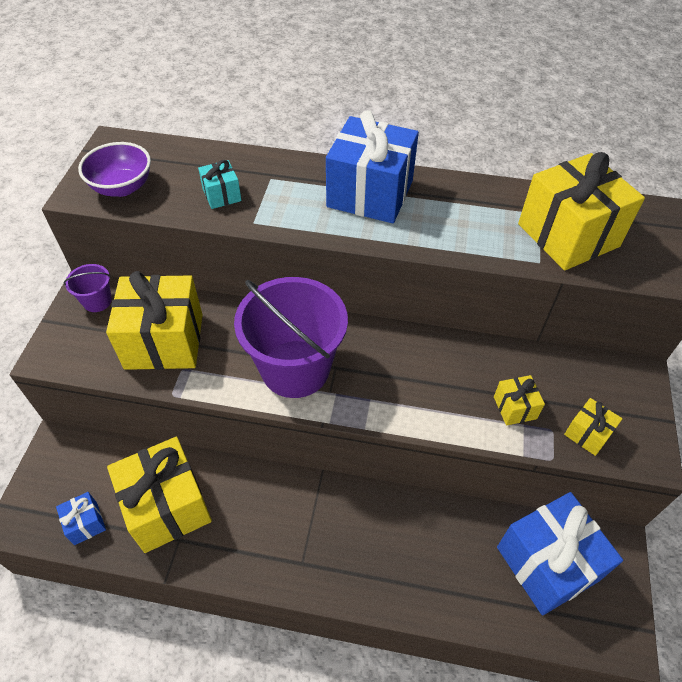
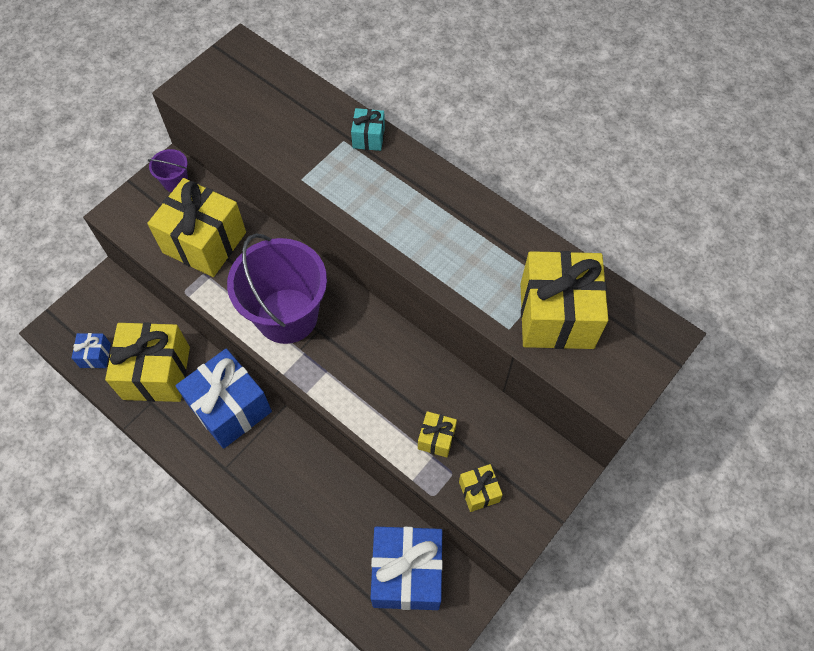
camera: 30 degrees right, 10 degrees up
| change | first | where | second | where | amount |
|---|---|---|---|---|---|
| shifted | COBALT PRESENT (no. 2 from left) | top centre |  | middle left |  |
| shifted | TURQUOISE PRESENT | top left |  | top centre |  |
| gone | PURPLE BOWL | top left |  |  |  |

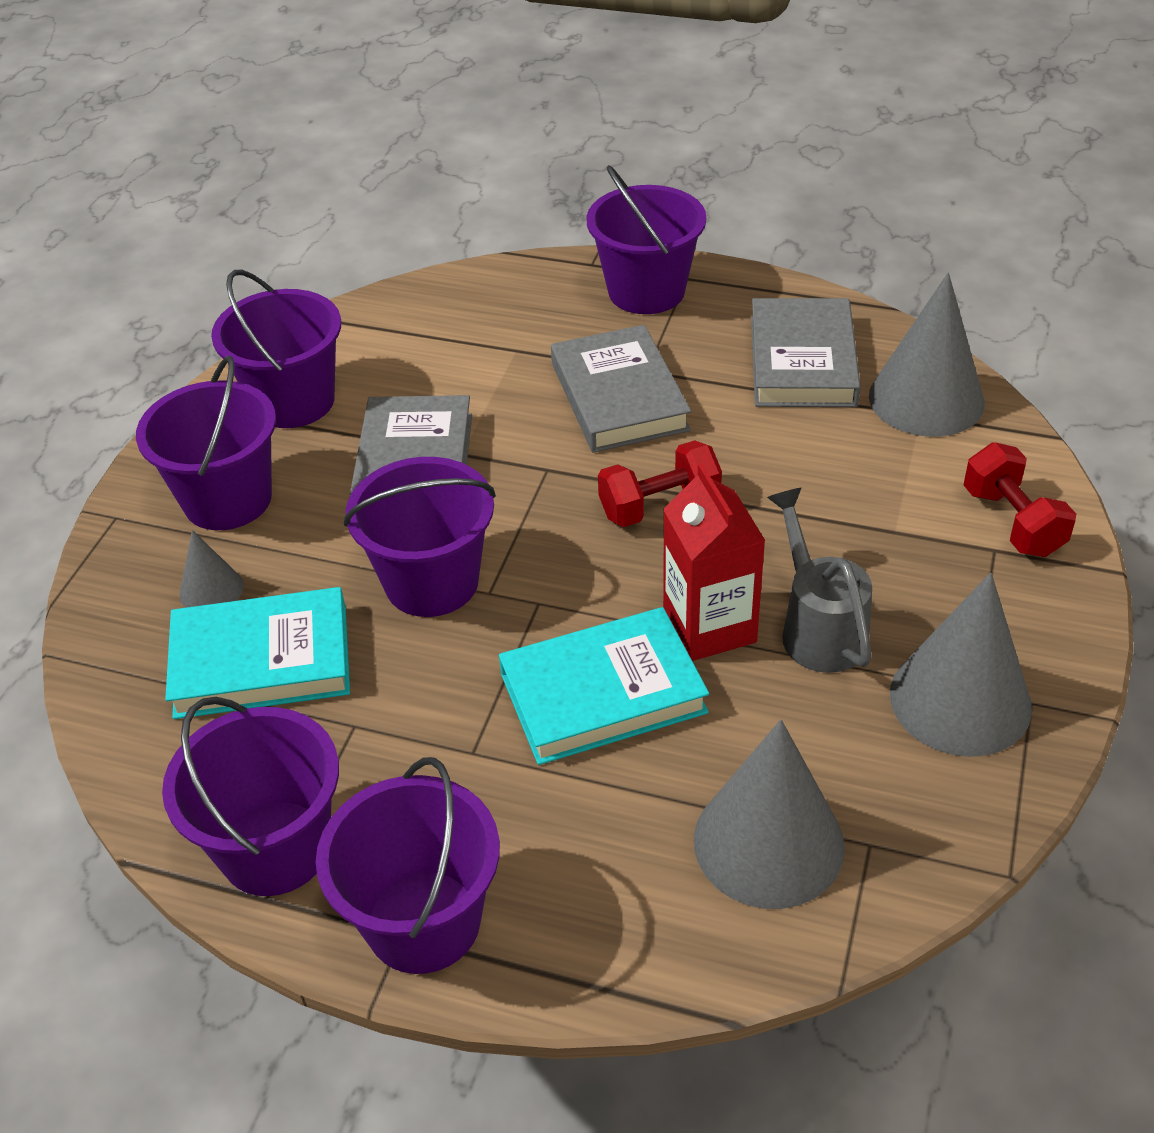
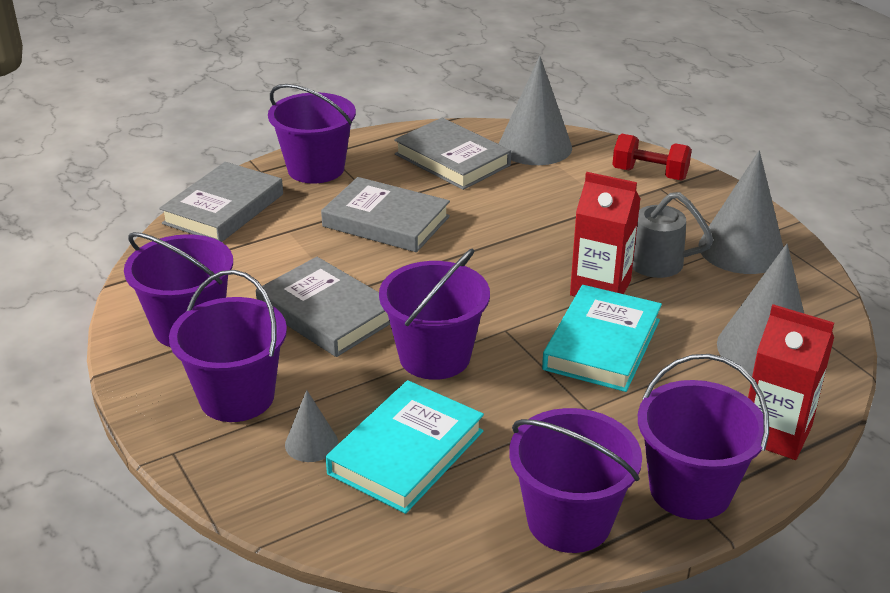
camera: 50 degrees left, 10 degrees down
| change | first | where | second | where | amount |
|---|---|---|---|---|---|
| new |  |  | ASH-GREY HARDBACK (no. 1 from left) | middle left |  |
| new |  |  | CRIMSON CARTON (no. 2 from left) | middle right |  |
| gone | CRIMSON FREE WEIGHT (no. 1 from left) | centre |  |  |  |

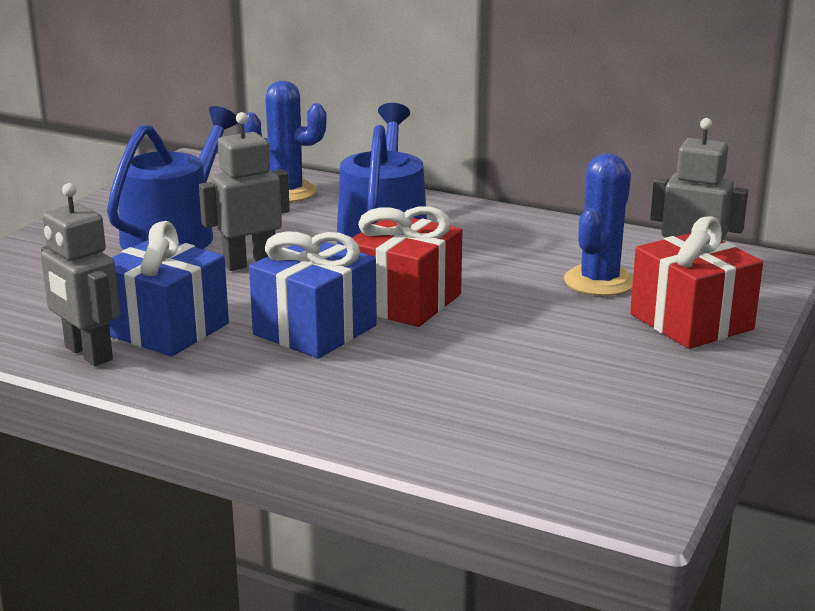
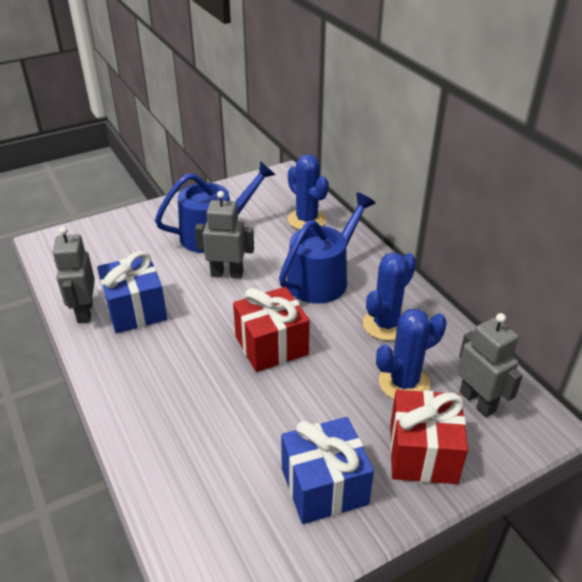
camera: 35 degrees right, 15 degrees up
| change | first | where | second | where | amount |
|---|---|---|---|---|---|
| shifted | COBALT PRESENT (no. 2 from left) | centre |  | bottom centre |  |
| new |  |  | COBALT CACTUS (no. 2 from left) | middle right |  |

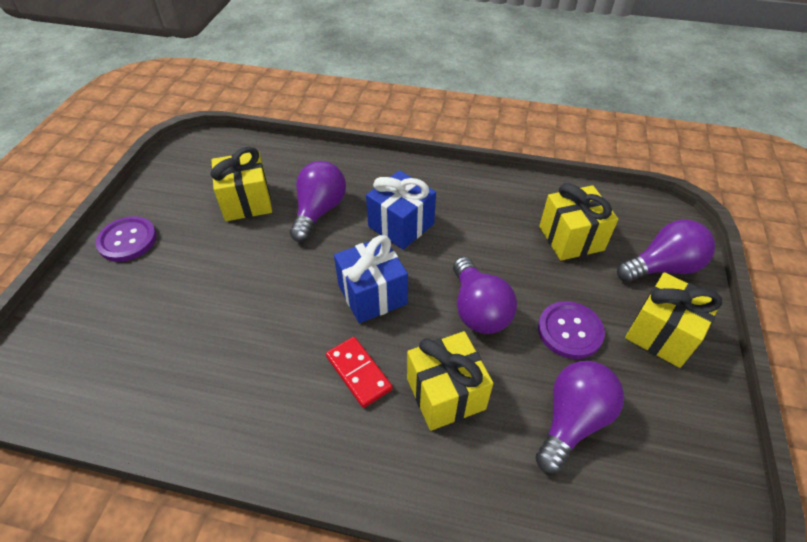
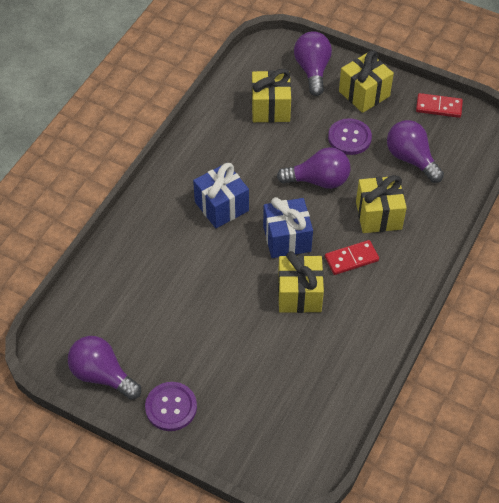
camera: 75 degrees left, 5 degrees up
| change | first | where | second | where | amount |
|---|---|---|---|---|---|
| shifted | PURPLE LIGHT BULB (no. 1 from left) | centre |  | bottom left |  |
| shifted | BRIGHT YELLOW PRESENT (no. 1 from left in the first image) | middle left | BRIGHT YELLOW PRESENT (no. 2 from left) | centre |  |
| new |  |  | CRIMSON DOMINO (no. 2 from left) | top right |  |

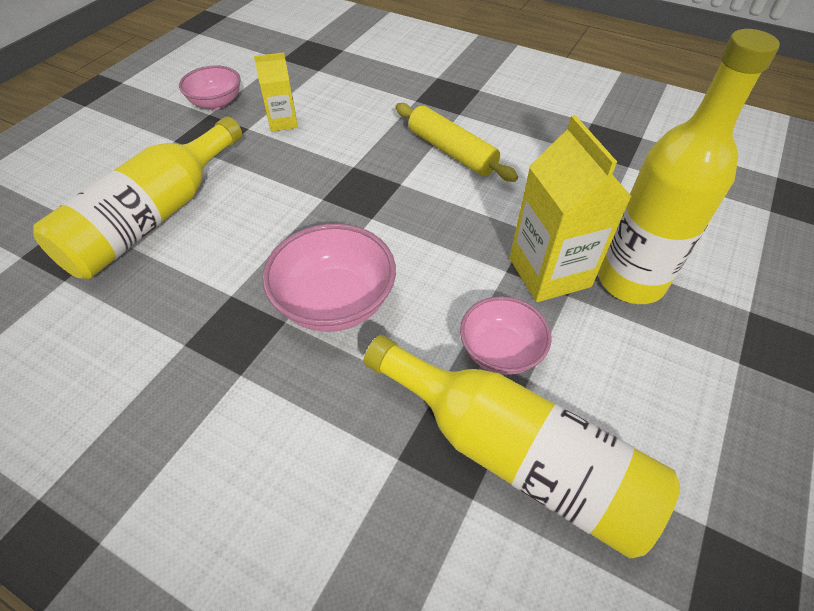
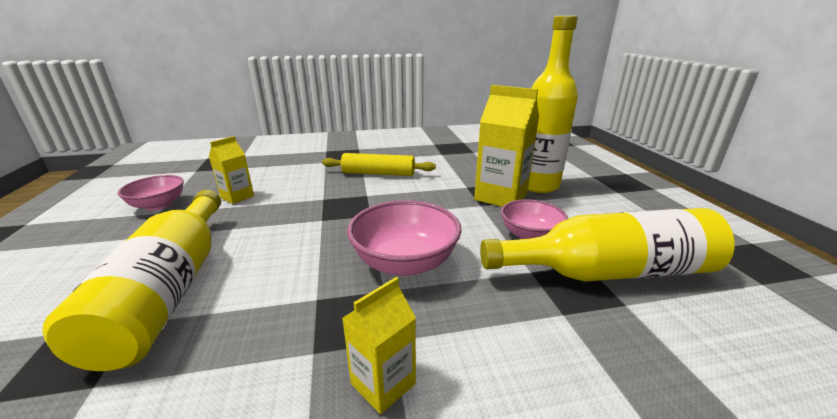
camera: 40 degrees left, 25 degrees down
| change | first | where | second | where | amount |
|---|---|---|---|---|---|
| new |  |  | BRIGHT YELLOW CARTON (no. 2 from left) | bottom centre |  |

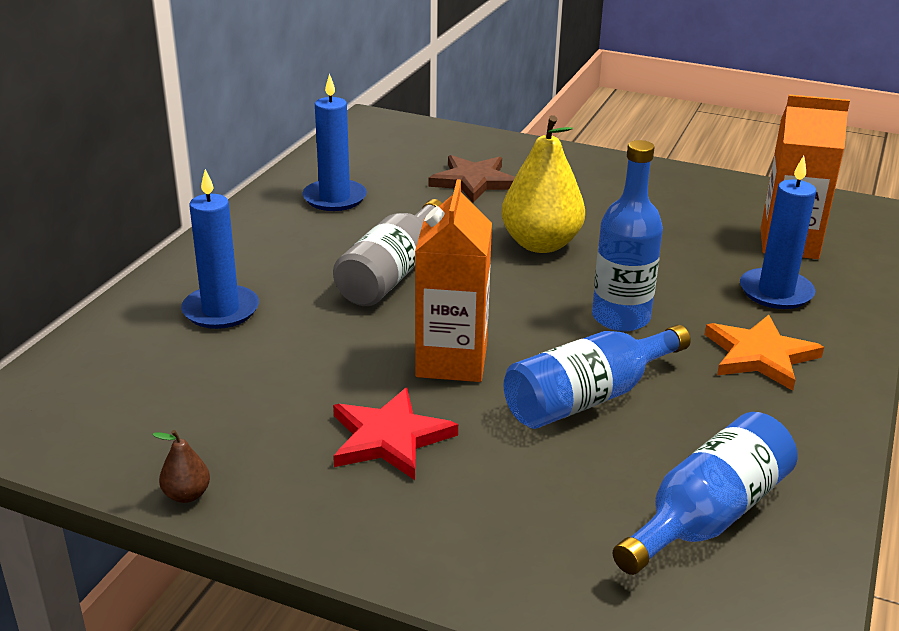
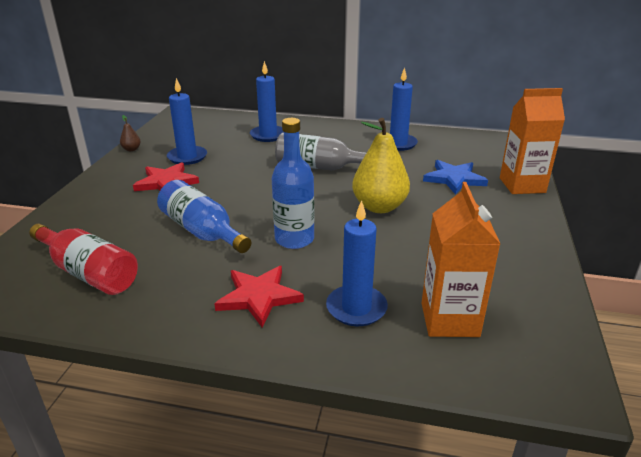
camera: 80 degrees right, 0 degrees up
| change | first | where | second | where | amount |
|---|---|---|---|---|---|
| repainted | COBALT FLASK (no. 3 from left) | bottom right | CRIMSON FLASK | middle left |  |
| new |  |  | COBALT PILLAR CANDLE (no. 1 from left) | top left |  |
| repainted | ORANGE-COLOURED STAR | middle right | CRIMSON STAR (no. 2 from left) | centre |  |
| repainted | RUSSET STAR | top centre | COBALT STAR | middle right |  |
| shifted | ORANGE-COLOURED CARTON (no. 1 from left in the first image) | centre | ORANGE-COLOURED CARTON (no. 2 from left) | top right |  |

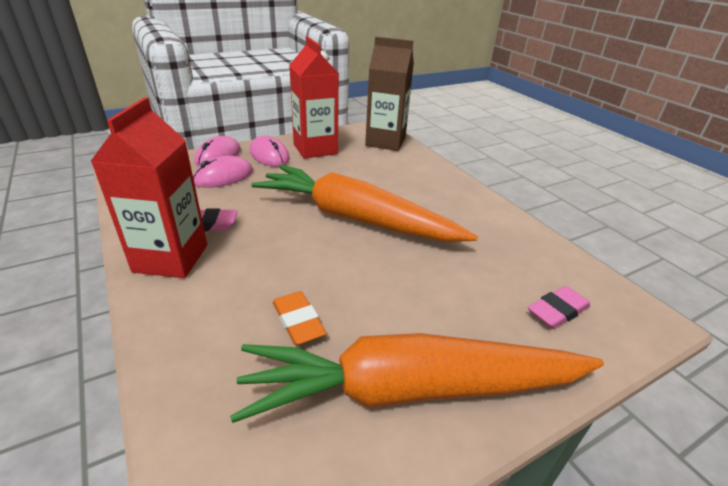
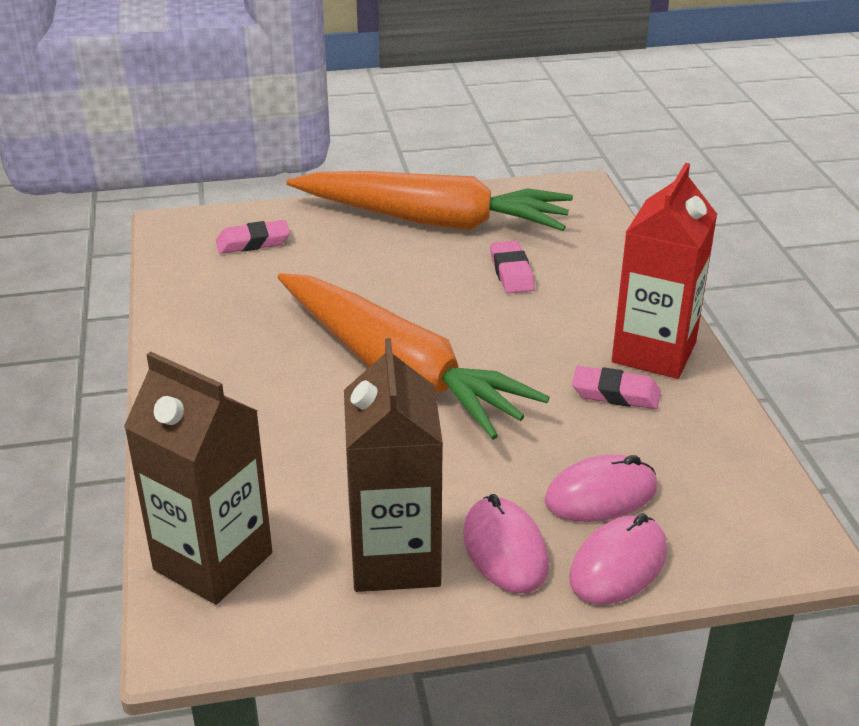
camera: 160 degrees left, 0 degrees up
| change | first | where | second | where | amount |
|---|---|---|---|---|---|
| repainted | CRIMSON CARTON (no. 2 from left) | top centre | RUSSET CARTON (no. 2 from left) | centre |  |
| repainted | ORANGE-COLOURED GUM ERASER | centre | ROSE-PINK GUM ERASER (no. 2 from left) | centre |  |

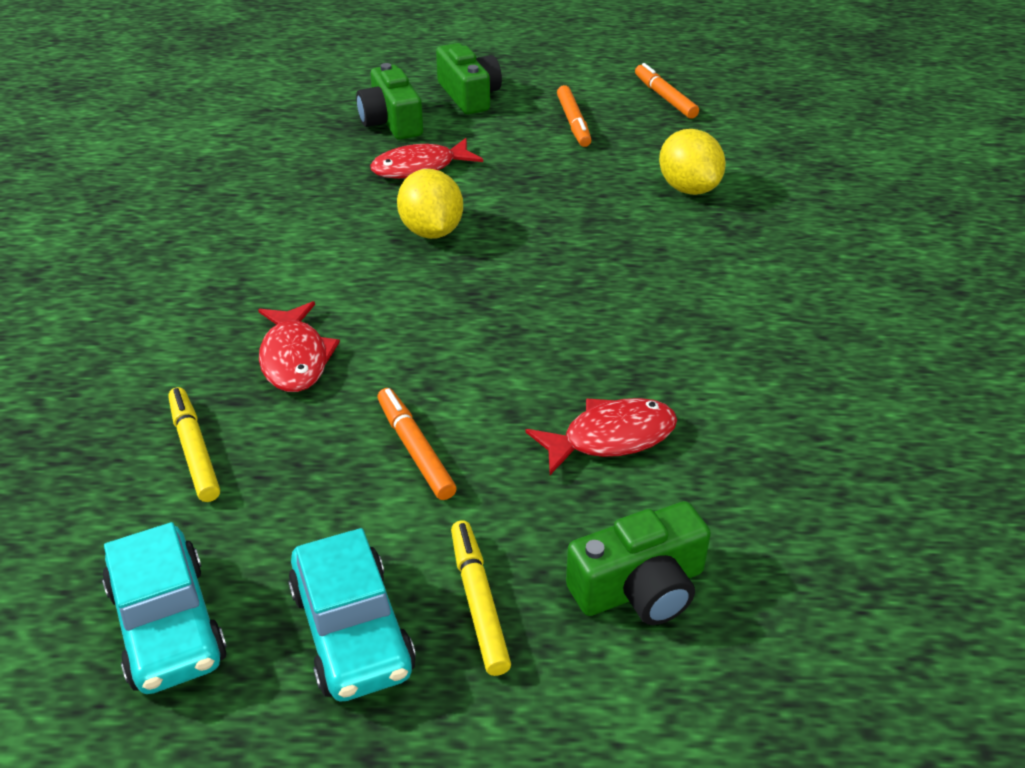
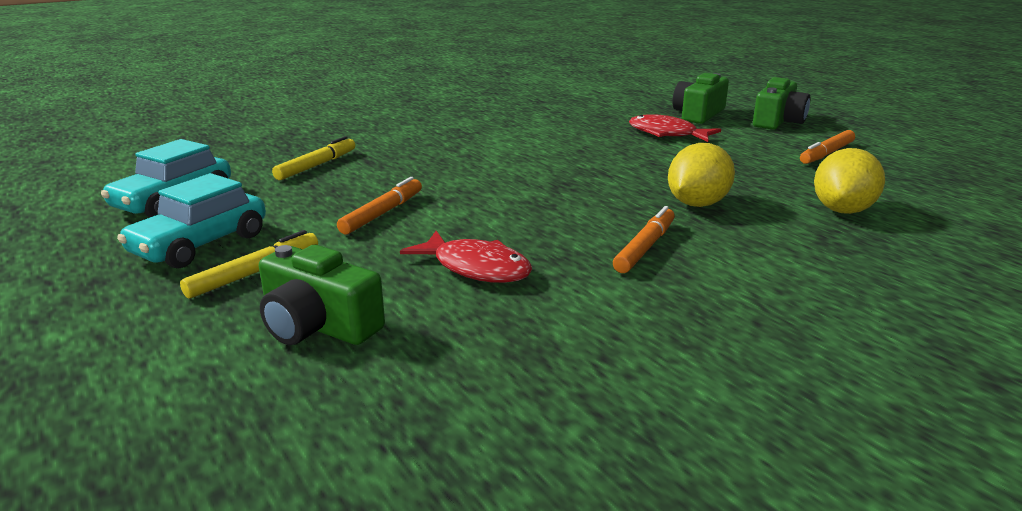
camera: 55 degrees right, 15 degrees down
| change | first | where | second | where | amount |
|---|---|---|---|---|---|
| shifted | ORANGE-COLOURED MARKER (no. 3 from left in the first image) | top centre | ORANGE-COLOURED MARKER (no. 2 from left) | centre |  |
| shifted | BRIGHT YELLOW TOY LEMON (no. 1 from left) | top centre |  | middle right |  |
| gone | CRIMSON TOY FISH (no. 1 from left) | middle left |  |  |  |

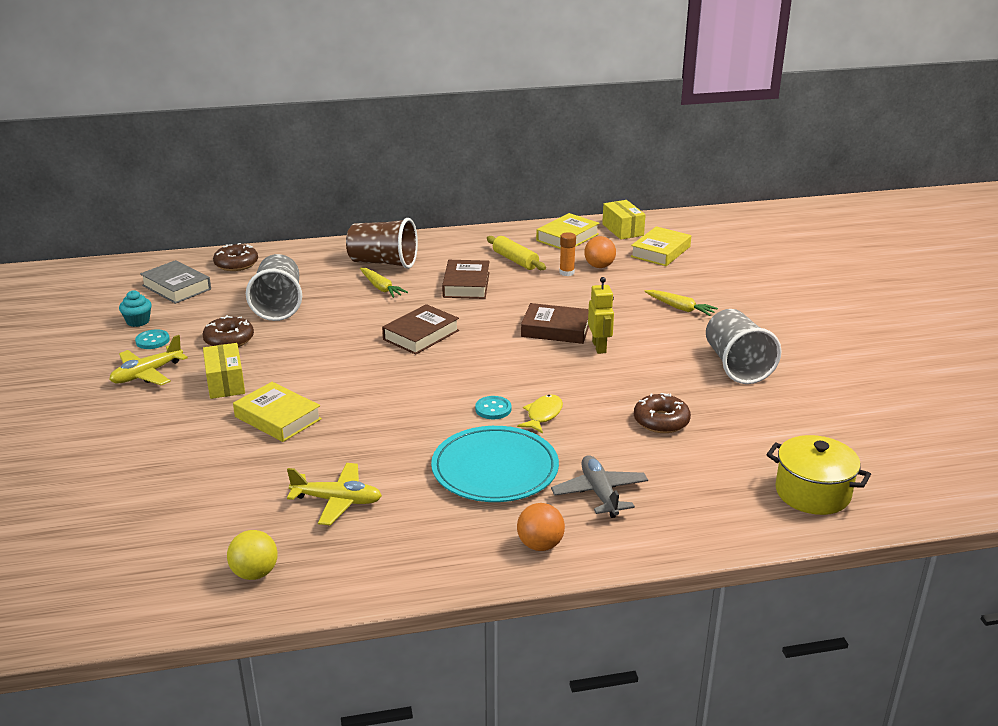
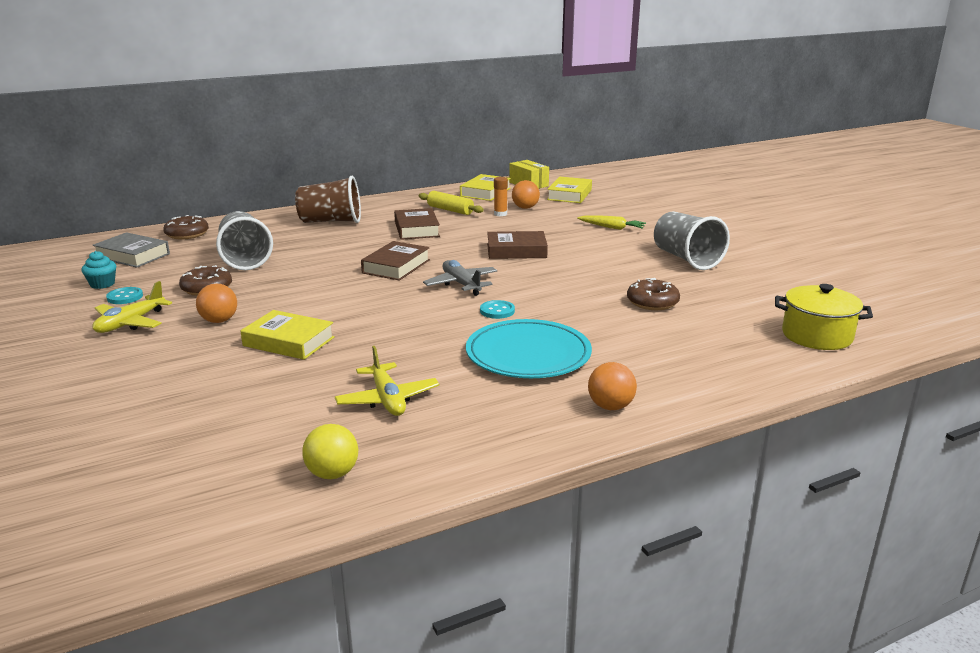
camera: 15 degrees left, 5 degrees down
| change | first | where | second | where | amount |
|---|---|---|---|---|---|
| swapped | BRIGHT YELLOW PACKAGE (no. 1 from left) | middle left | ORANGE-COLOURED BALL (no. 1 from left) | middle left |  |
| rotated | BRIGHT YELLOW TOY PLANE (no. 2 from left) | bottom centre |  | centre | 75 degrees clockwise |
| shifted | ASH-GREY TOY PLANE | bottom centre |  | centre |  |
| gone | BRIGHT YELLOW CARROT (no. 1 from left) | centre |  |  |  |
| gone | BRIGHT YELLOW TOY FISH | centre |  |  |  |
| gone | BRIGHT YELLOW ROBOT FIGURE | centre |  |  |  |

